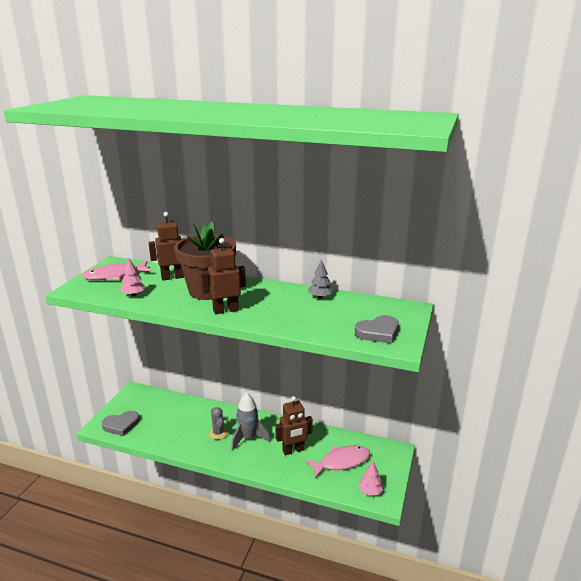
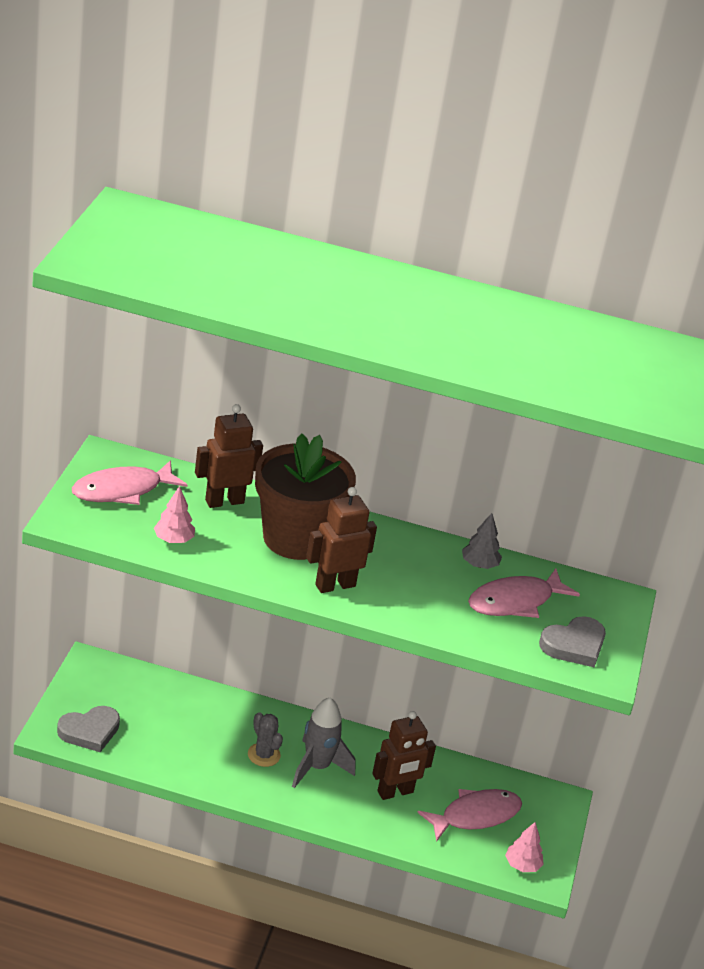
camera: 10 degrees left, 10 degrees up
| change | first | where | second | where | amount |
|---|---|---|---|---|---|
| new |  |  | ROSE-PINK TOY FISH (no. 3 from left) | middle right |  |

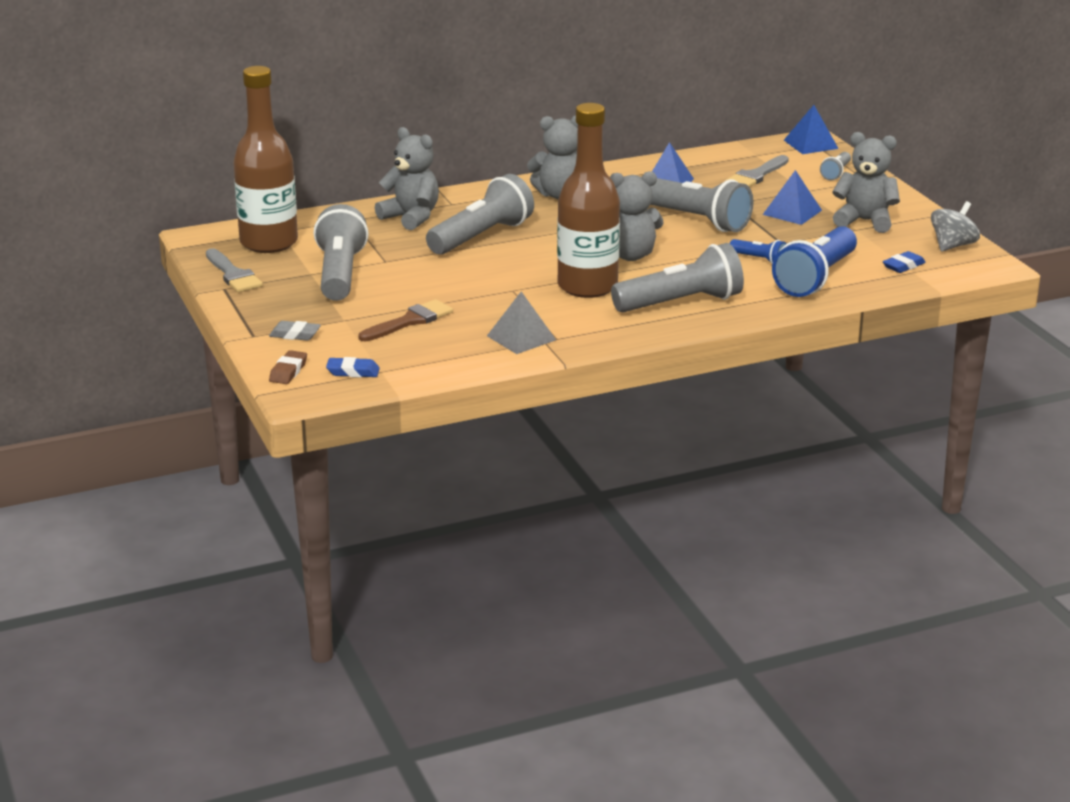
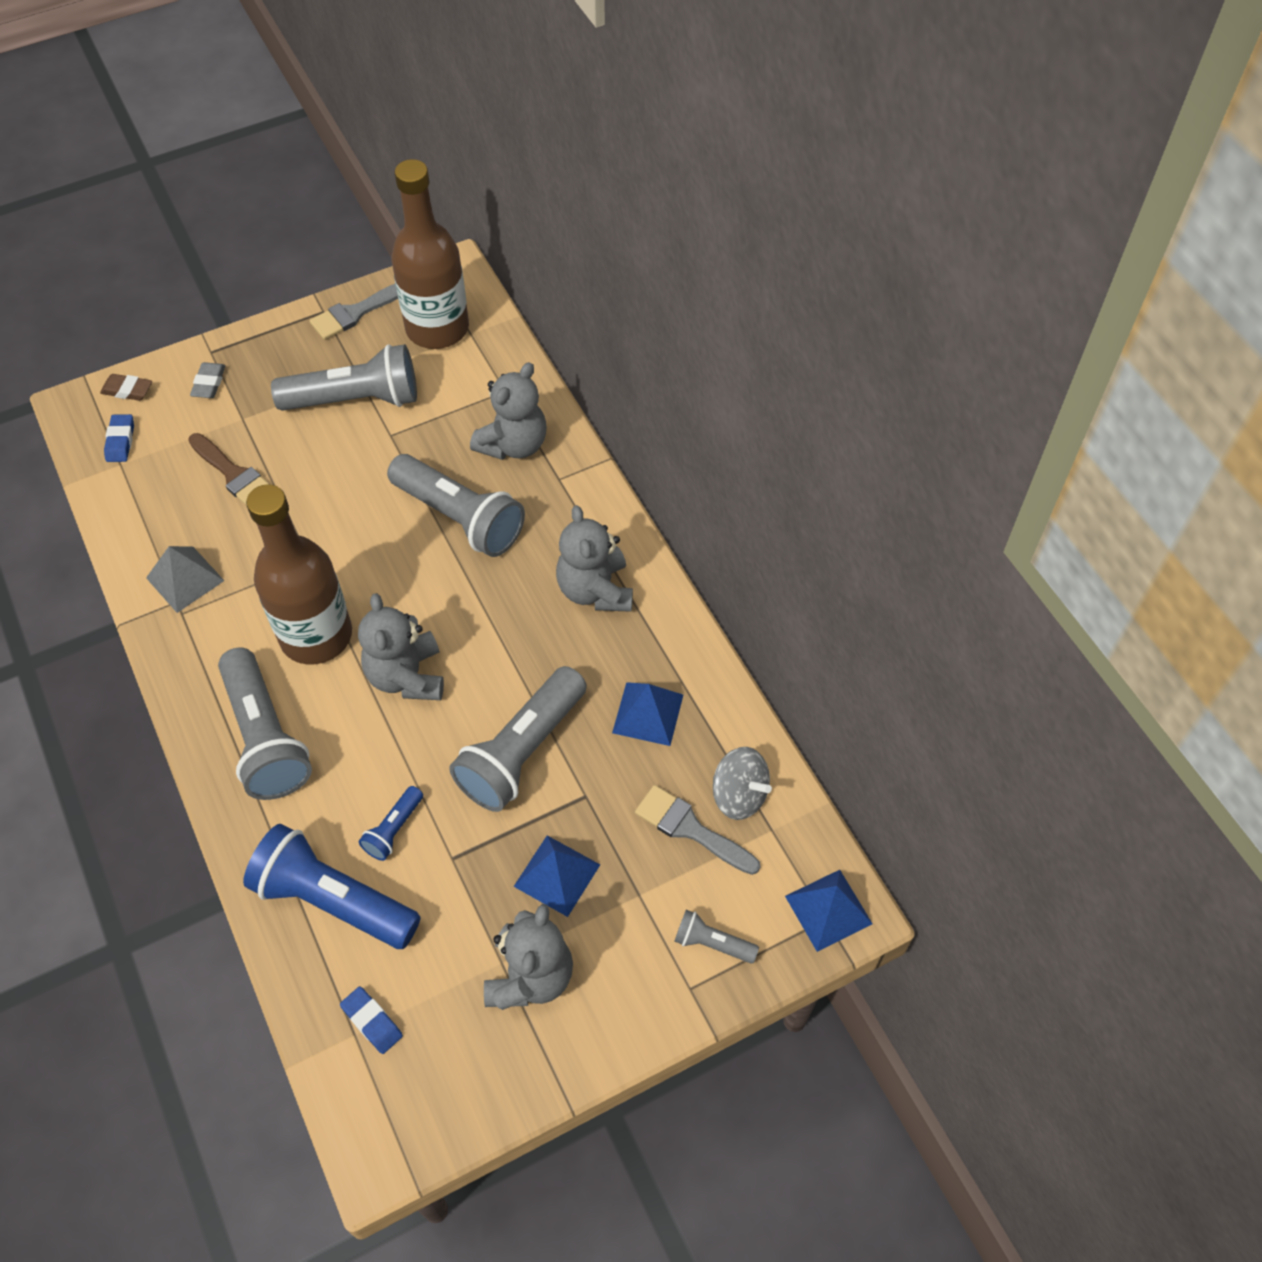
camera: 85 degrees right, 30 degrees up
| change | first | where | second | where | amount |
|---|---|---|---|---|---|
| shifted | ASH-GREY WHIRLIGIG | top right |  | centre |  |

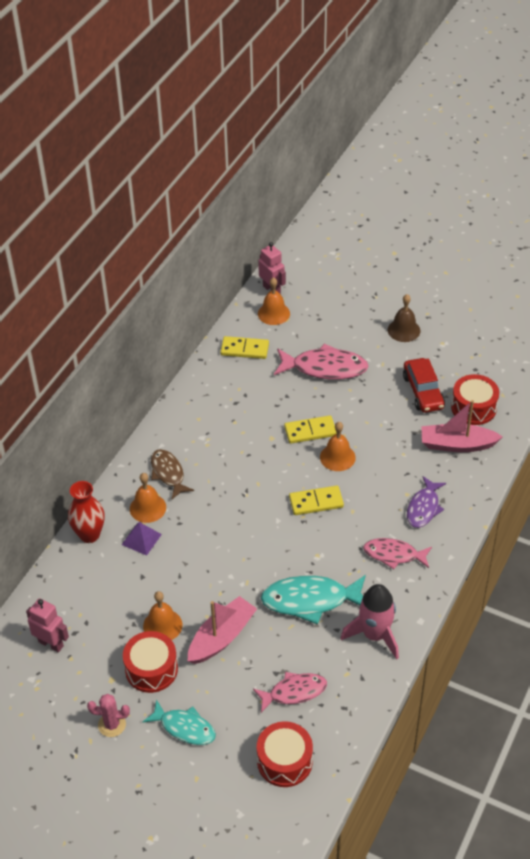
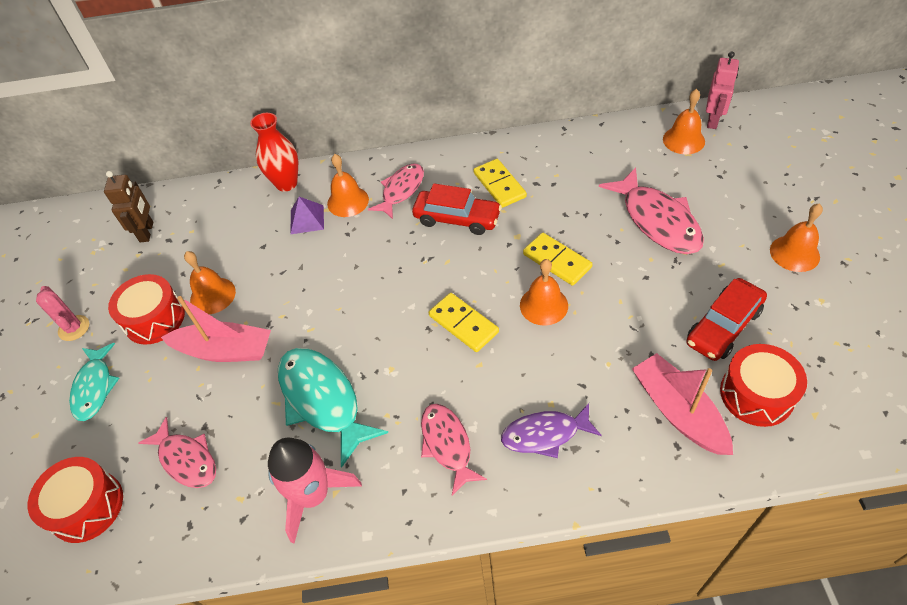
camera: 60 degrees right, 5 degrees up
| change | first | where | second | where | amount |
|---|---|---|---|---|---|
| repainted | ROSE-PINK ROBOT FIGURE (no. 1 from left) | bottom left | RUSSET ROBOT FIGURE | middle left |  |
| repainted | RUSSET TOY FISH | middle left | ROSE-PINK TOY FISH (no. 2 from left) | top centre |  |
| new |  |  | CRIMSON AUTOMOBILE (no. 1 from left) | centre |  |
| shifted | BRIGHT YELLOW DOMINO (no. 1 from left in the first image) | centre | BRIGHT YELLOW DOMINO (no. 2 from left) | top centre |  |
| repainted | RUSSET HAND BELL | middle right | ORANGE-COLOURED HAND BELL (no. 5 from left) | middle right |  |

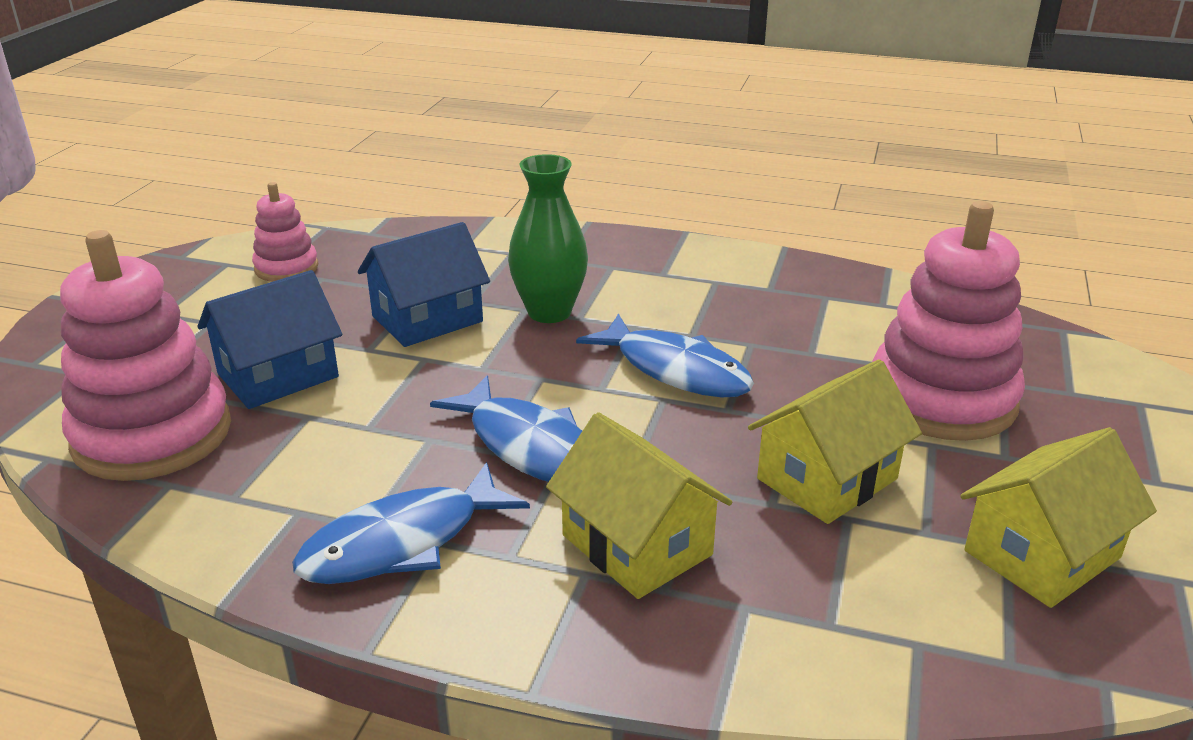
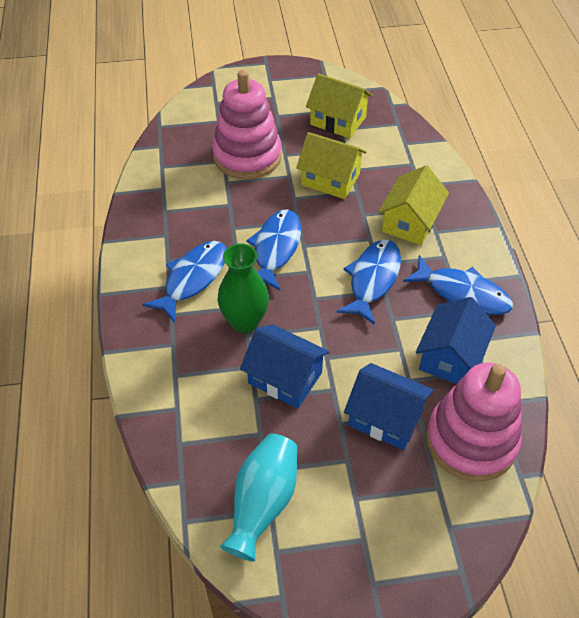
camera: 115 degrees left, 20 degrees up
| change | first | where | second | where | amount |
|---|---|---|---|---|---|
| new |  |  | COBALT TOY FISH (no. 1 from left) | middle left |  |
| swapped | ROSE-PINK STACKING RINGS (no. 2 from left) | top left | TURQUOISE TALL VASE | bottom centre |  |
| new |  |  | COBALT HOUSE (no. 3 from left) | middle right |  |

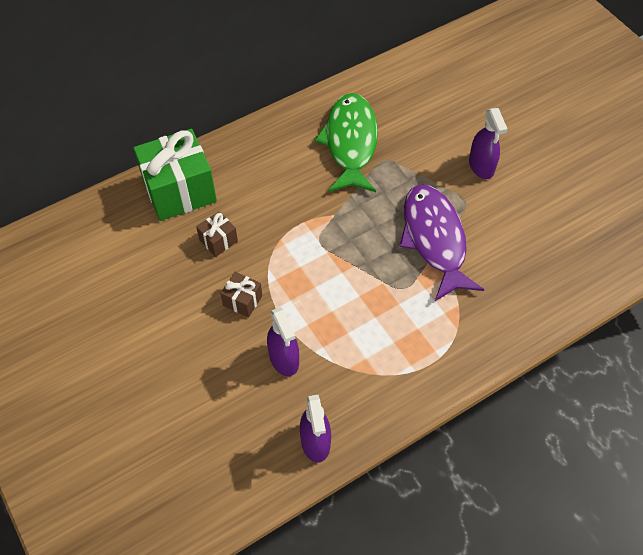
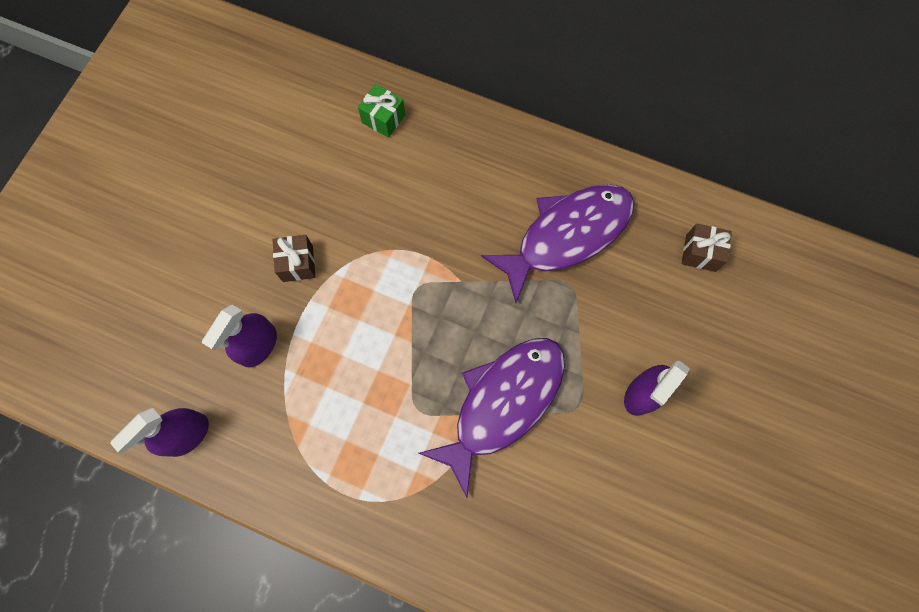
camera: 55 degrees right, 15 degrees up
| change | first | where | second | where | amount |
|---|---|---|---|---|---|
| scaled | LEAF-GREEN PRESENT | top left |  | top centre | x0.46 |
| repainted | LEAF-GREEN TOY FISH | top centre | PURPLE TOY FISH (no. 2 from left) | centre |  |
| shifted | RUSSET PRESENT (no. 1 from left in the first image) | centre | RUSSET PRESENT (no. 2 from left) | middle right |  |

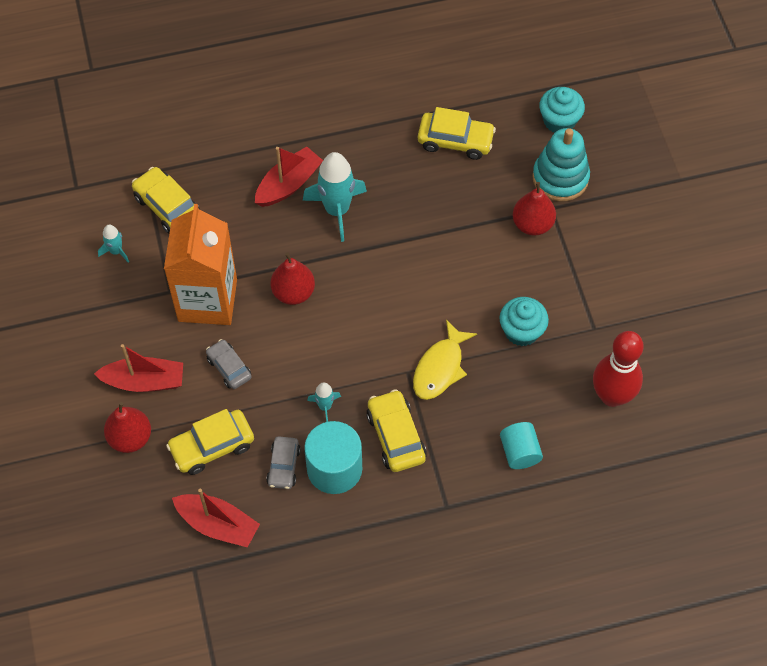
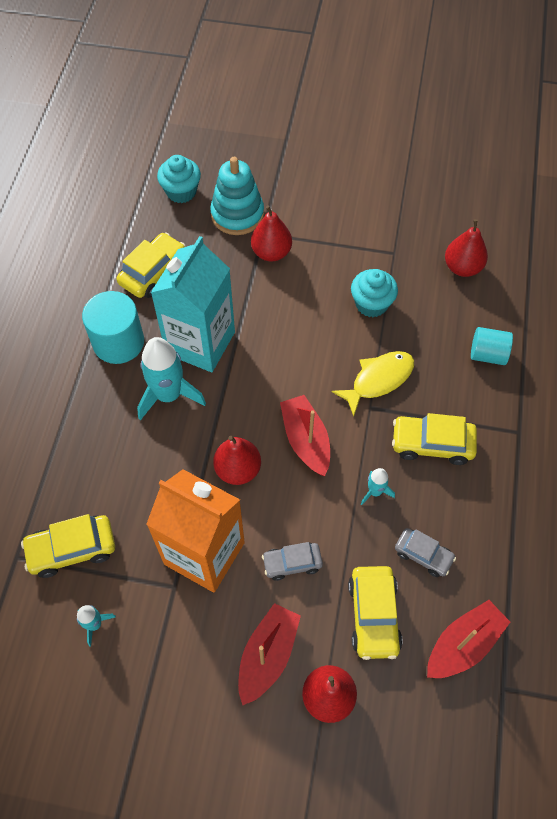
camera: 65 degrees left, 0 degrees up
| change | first | where | second | where | amount |
|---|---|---|---|---|---|
| shifted | TURQUOISE CYLINDER (no. 1 from left) | bottom centre |  | middle left |  |
| new |  |  | TURQUOISE CARTON | centre |  |
| shifted | CRIMSON TOY BOAT (no. 3 from left in the first image) | top centre | CRIMSON TOY BOAT (no. 2 from left) | centre |  |
| rotated | BRIGHT YELLOW TOY FISH | centre |  | middle right | 90 degrees counterclockwise |
| swapped | CRIMSON BOWLING PIN | middle right | CRIMSON TOY PEAR (no. 4 from left) | top right |  |

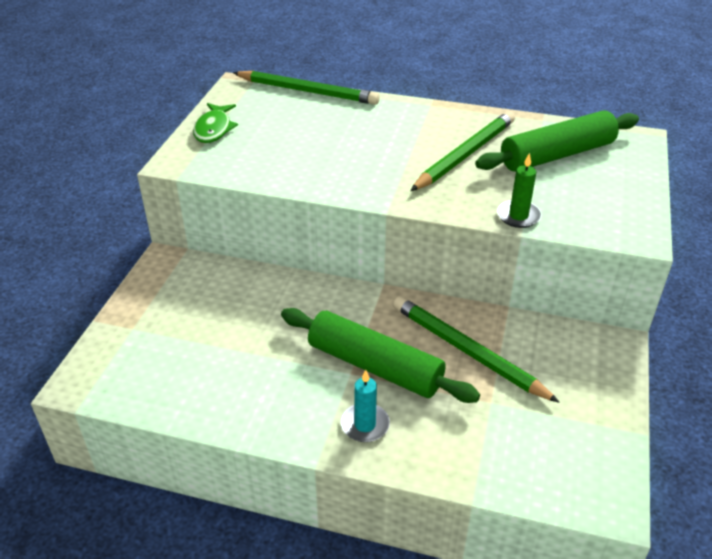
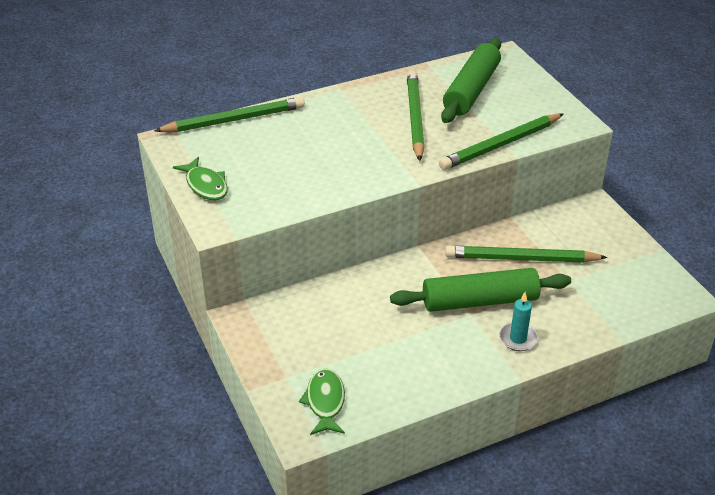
camera: 40 degrees left, 0 degrees up
| change | first | where | second | where | amount |
|---|---|---|---|---|---|
| new |  |  | LEAF-GREEN TOY FISH (no. 2 from left) | bottom centre |  |
| swapped | LEAF-GREEN PILLAR CANDLE | middle right | LEAF-GREEN WOODEN PENCIL (no. 3 from left) | top right |  |

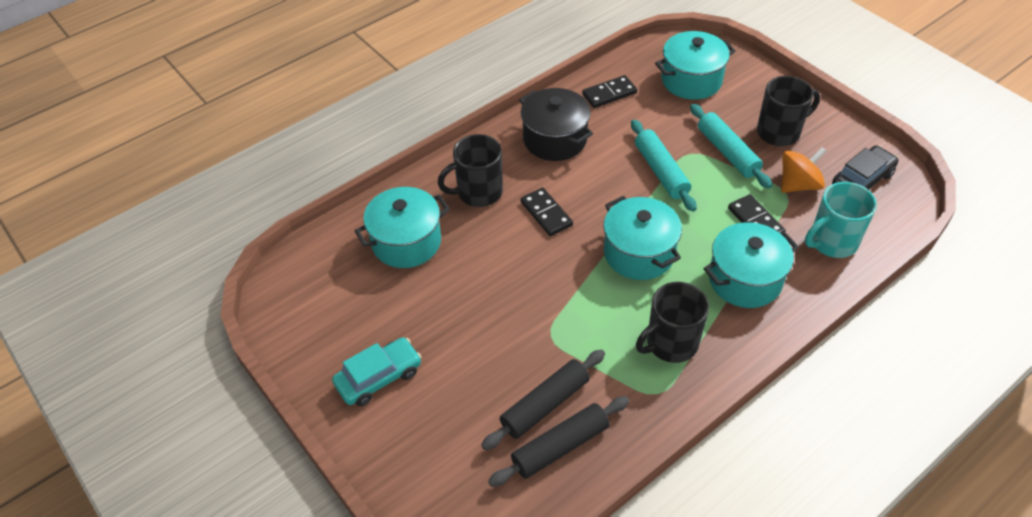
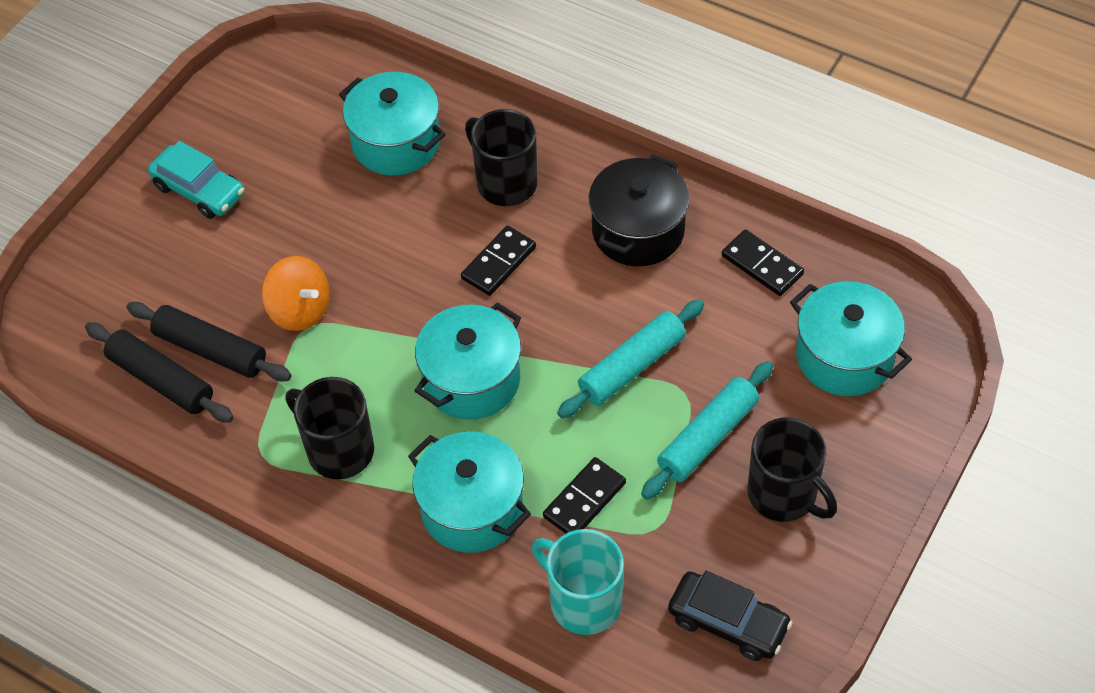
camera: 70 degrees right, 5 degrees up
| change | first | where | second | where | amount |
|---|---|---|---|---|---|
| shifted | ORANGE-COLOURED WHIRLIGIG | top right |  | middle left |  |

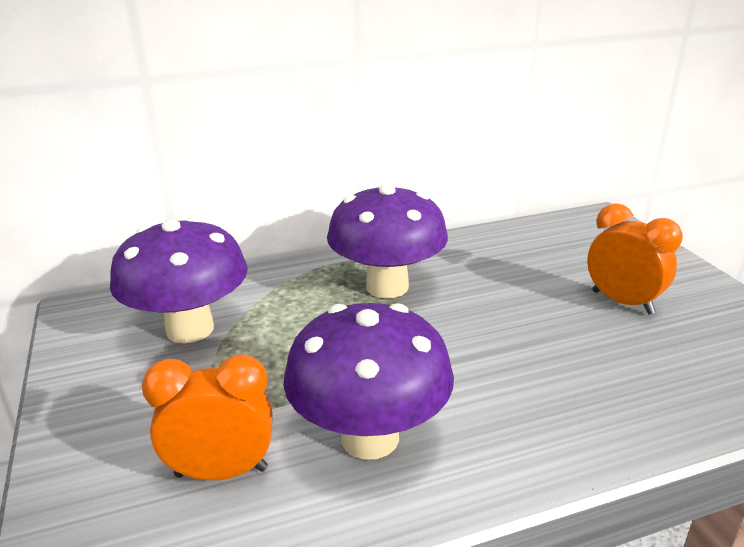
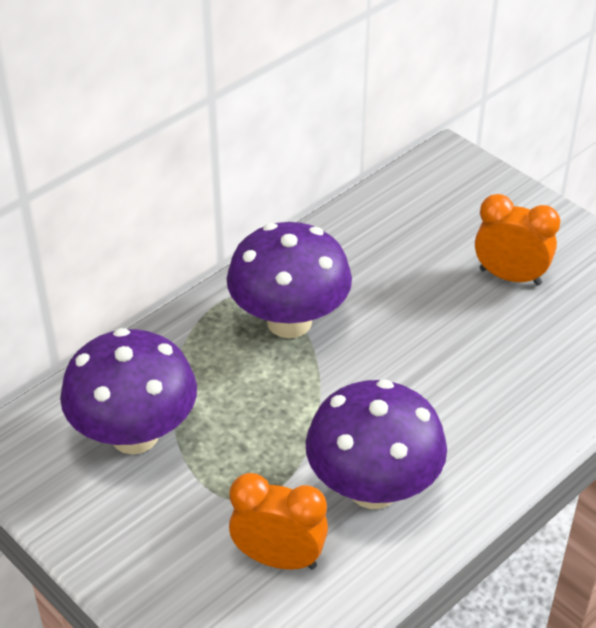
camera: 25 degrees left, 15 degrees up
| change | first | where | second | where | amount |
|---|---|---|---|---|---|
| rotated | ORANGE-COLOURED CLOCK (no. 1 from left) | bottom left |  | bottom centre | 45 degrees clockwise |

